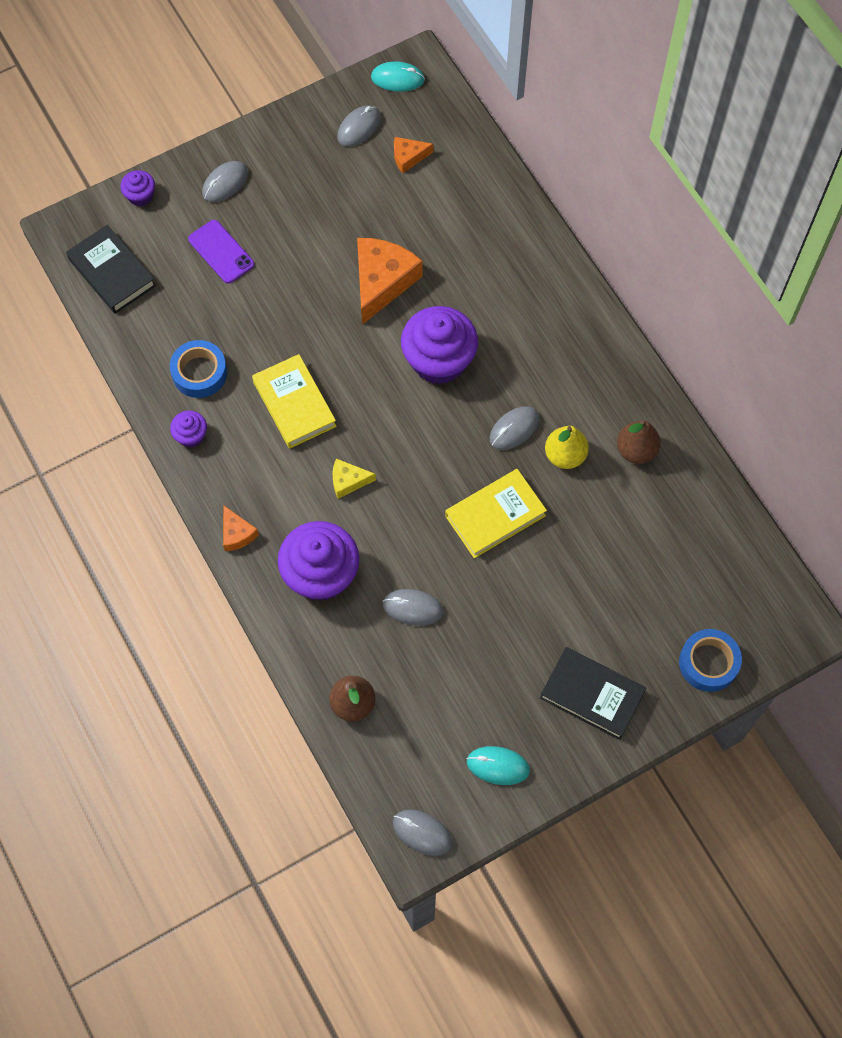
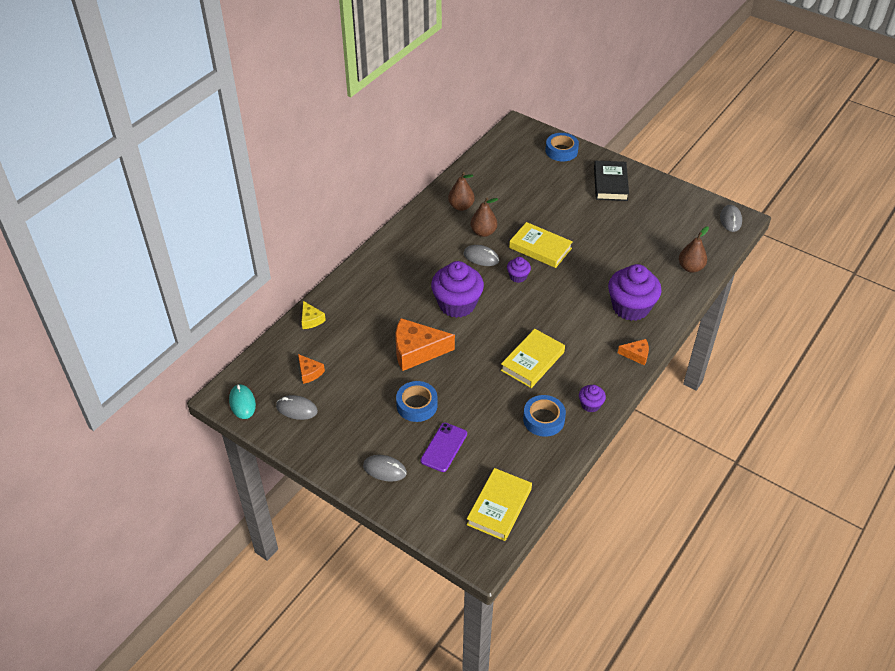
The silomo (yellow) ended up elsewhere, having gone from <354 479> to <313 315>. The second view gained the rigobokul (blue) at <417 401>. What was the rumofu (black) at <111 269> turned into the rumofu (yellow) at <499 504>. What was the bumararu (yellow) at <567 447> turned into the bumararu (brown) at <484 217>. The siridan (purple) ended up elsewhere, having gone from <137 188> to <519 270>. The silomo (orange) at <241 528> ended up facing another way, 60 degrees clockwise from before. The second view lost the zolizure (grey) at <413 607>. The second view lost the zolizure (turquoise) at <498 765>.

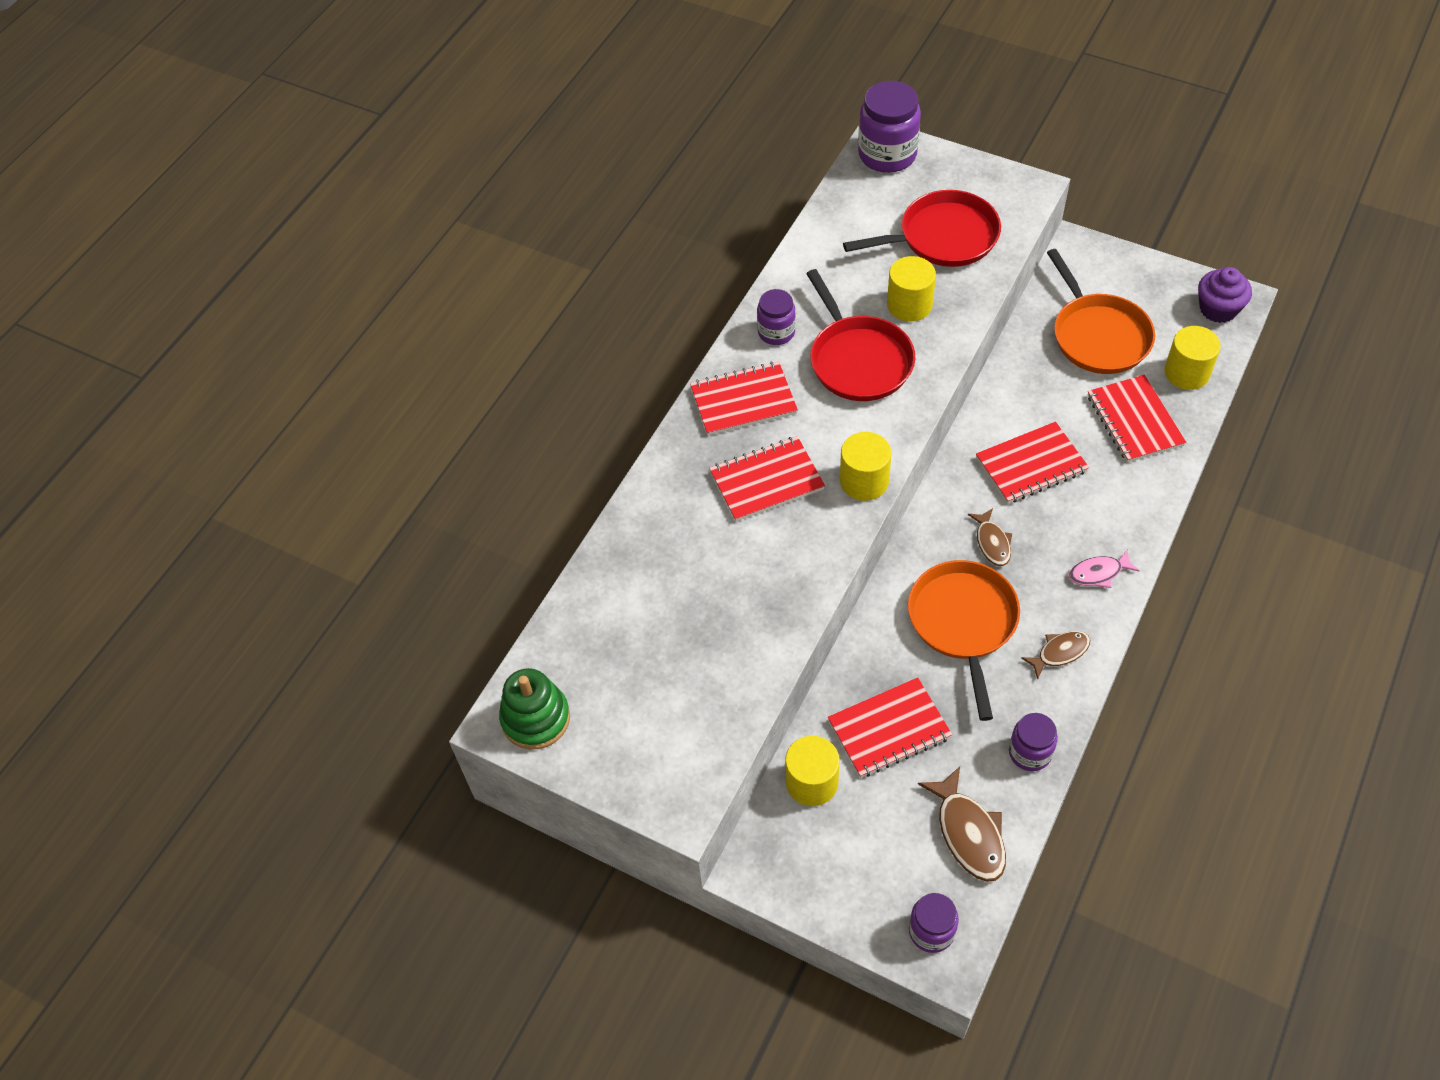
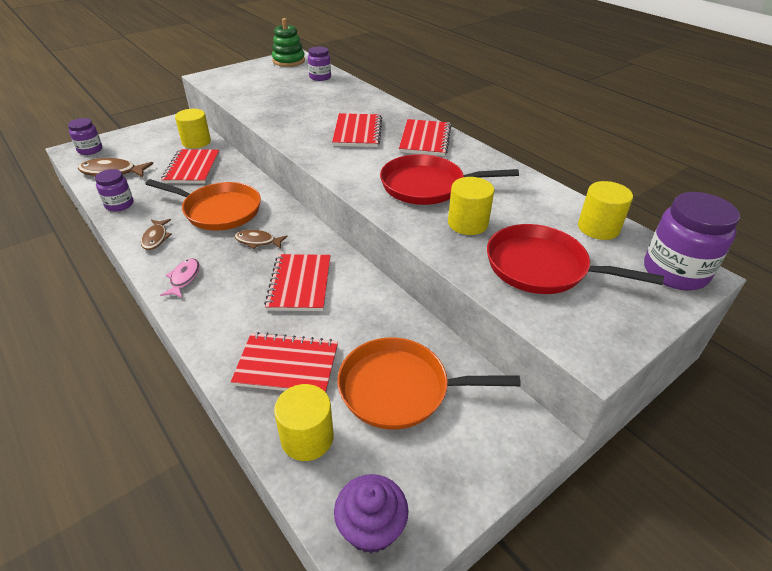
The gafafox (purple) ended up elsewhere, having gone from <776 317> to <319 64>. The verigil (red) at <922 228> ended up facing another way, 105 degrees clockwise from before. The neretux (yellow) ended up elsewhere, having gone from <865 466> to <605 210>.

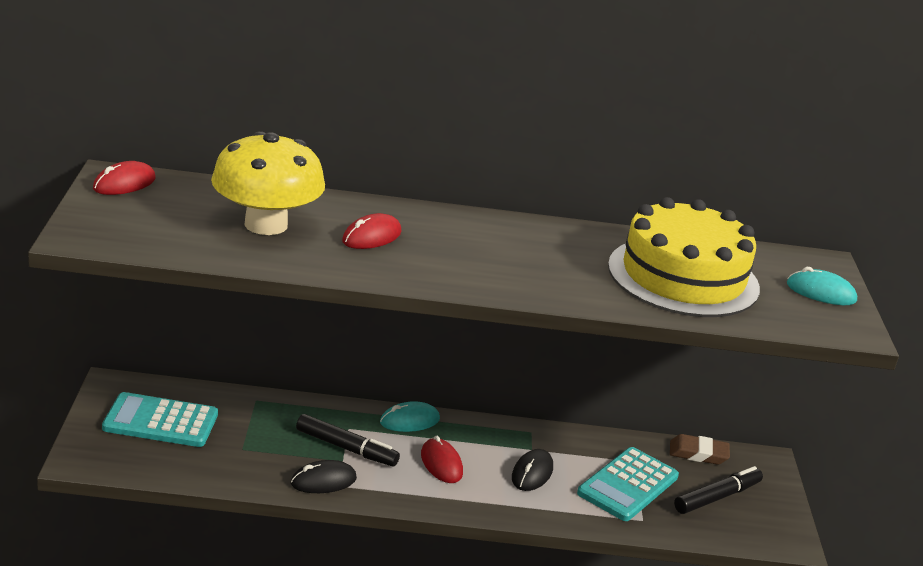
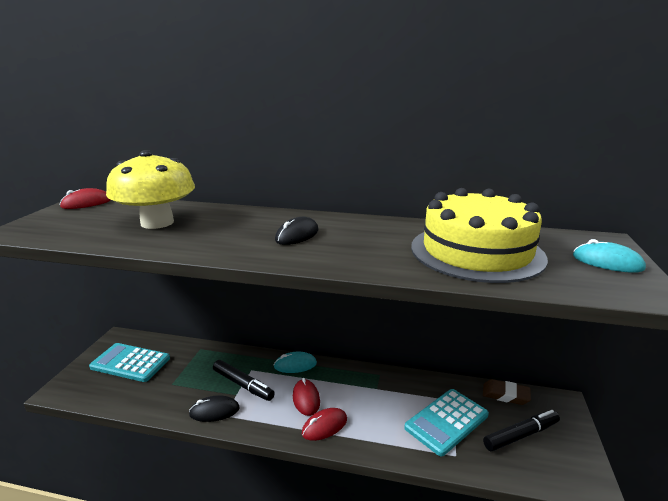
The zolizure (black) ended up elsewhere, having gone from <532 470> to <296 231>. The zolizure (red) ended up elsewhere, having gone from <372 231> to <324 424>.

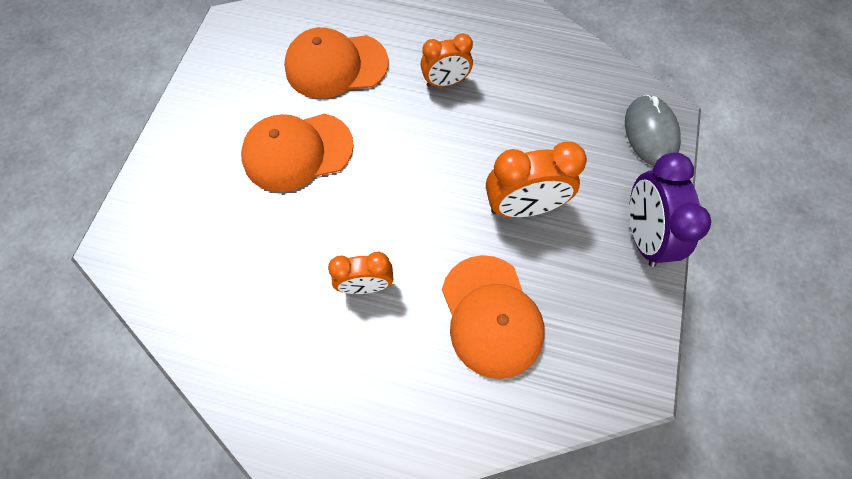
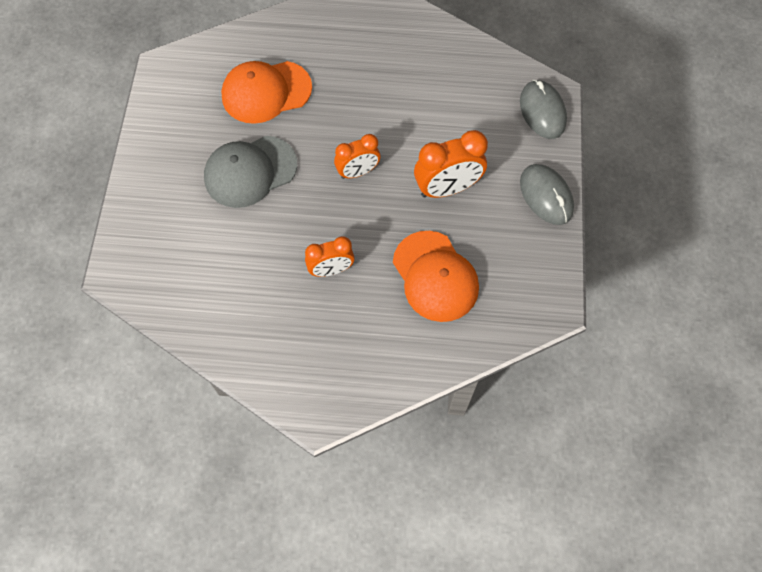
What was the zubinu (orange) at <297 153> turned into the zubinu (grey) at <250 172>. The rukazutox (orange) ended up elsewhere, having gone from <446 60> to <357 156>. Where the rukazutox (purple) stood at <670 209>, the zolizure (grey) came to stand at <547 194>.

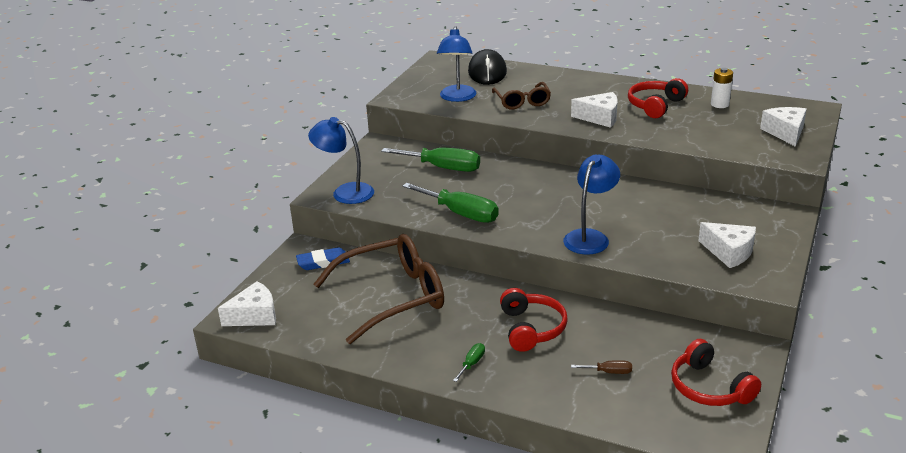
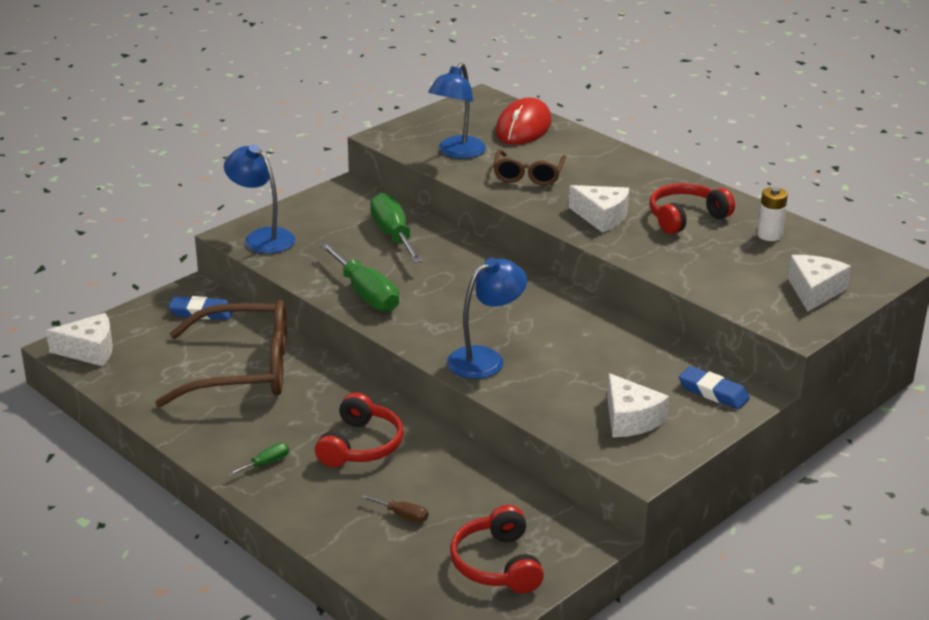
The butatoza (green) at <430 159> ended up facing another way, 150 degrees counterclockwise from before. What was the zolizure (black) at <487 67> turned into the zolizure (red) at <523 121>. The second view gained the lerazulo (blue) at <714 387>.

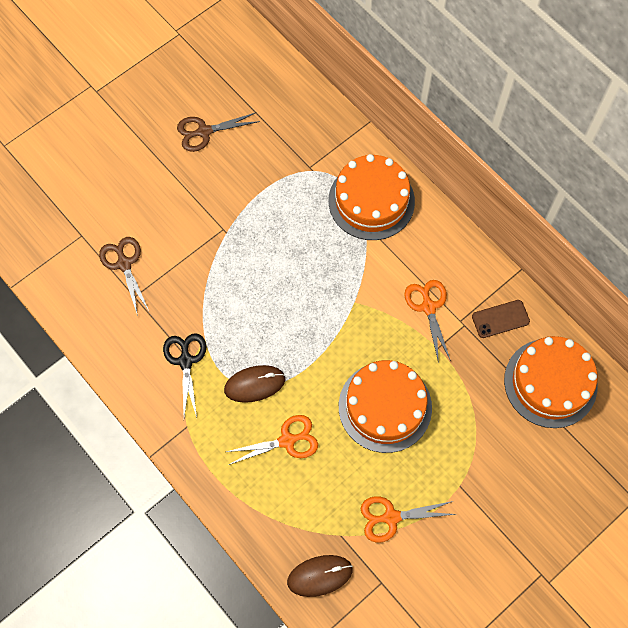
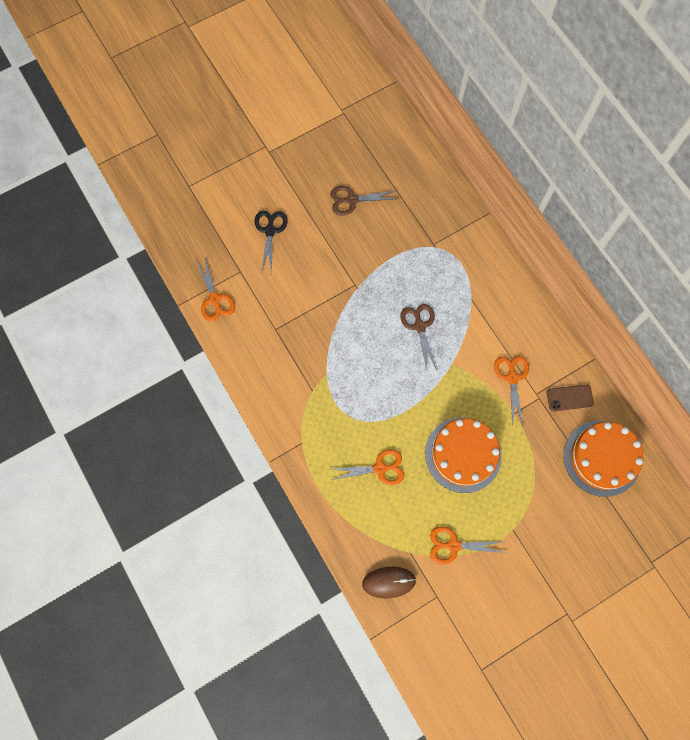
The second view gained the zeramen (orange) at <215 289>. The zeramen (black) ended up elsewhere, having gone from <184 375> to <271 242>. The zeramen (brown) ended up elsewhere, having gone from <124 276> to <418 337>. The second view lost the zolizure (brown) at <255 384>. The second view lost the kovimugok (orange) at <371 197>.

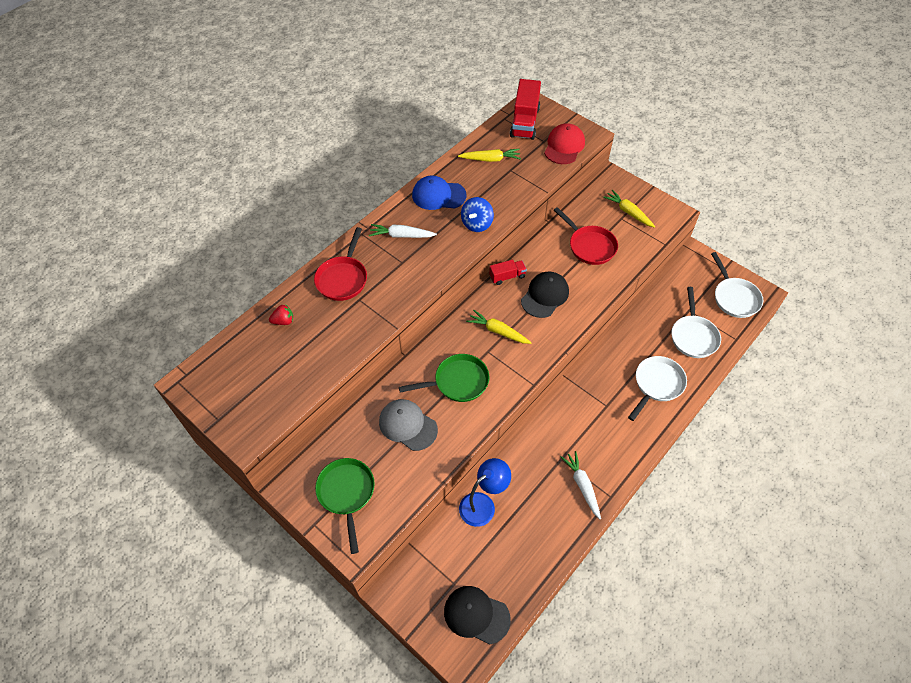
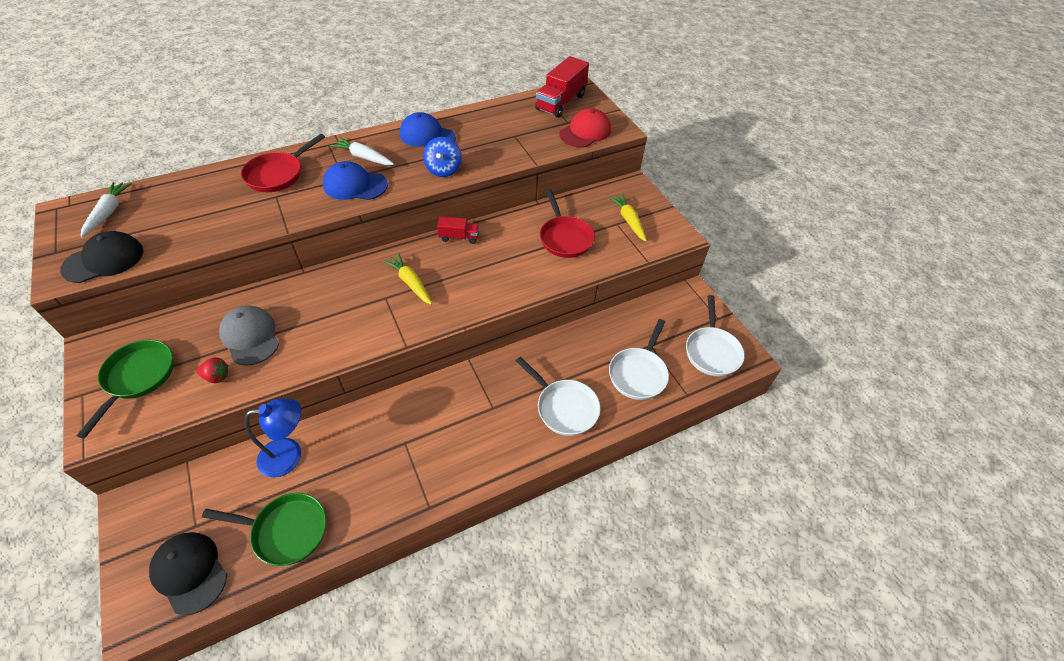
The zubinu (black) ended up elsewhere, having gone from <545 295> to <101 257>. The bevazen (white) ended up elsewhere, having gone from <581 485> to <106 209>. The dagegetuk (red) ended up elsewhere, having gone from <281 314> to <212 370>. The verigil (green) ended up elsewhere, having gone from <444 378> to <264 529>. The second view gained the zubinu (blue) at <355 180>. The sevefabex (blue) at <477 214> ended up facing another way, 45 degrees counterclockwise from before. The verigil (white) at <657 388> ended up facing another way, 75 degrees clockwise from before. The second view lost the bevazen (yellow) at <489 155>.

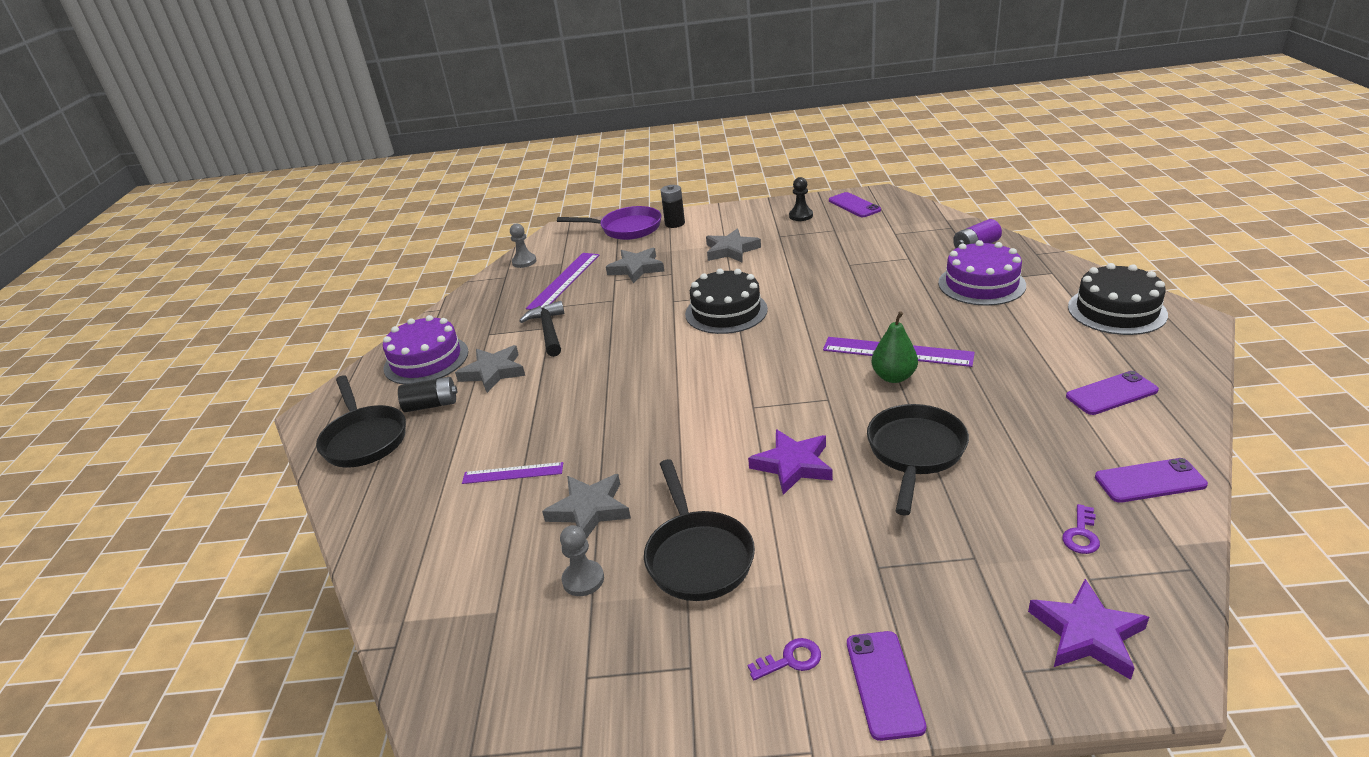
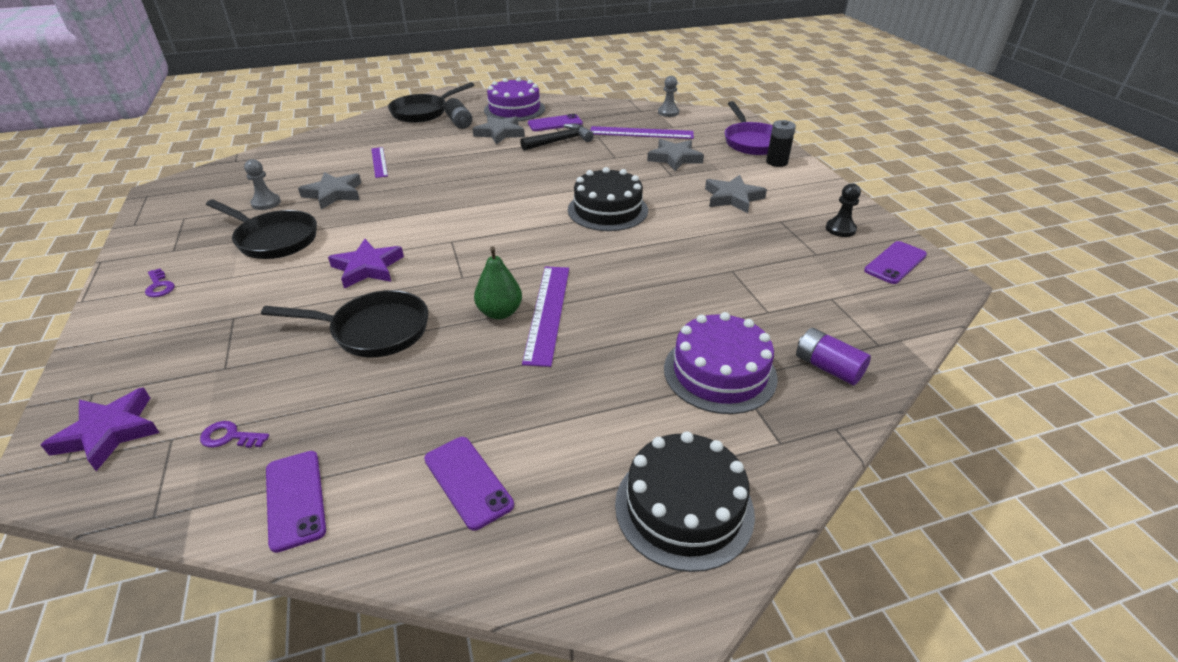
The verigil (black) at <699 530> ended up facing another way, 120 degrees counterclockwise from before. The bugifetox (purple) ended up elsewhere, having gone from <886 686> to <555 122>.

